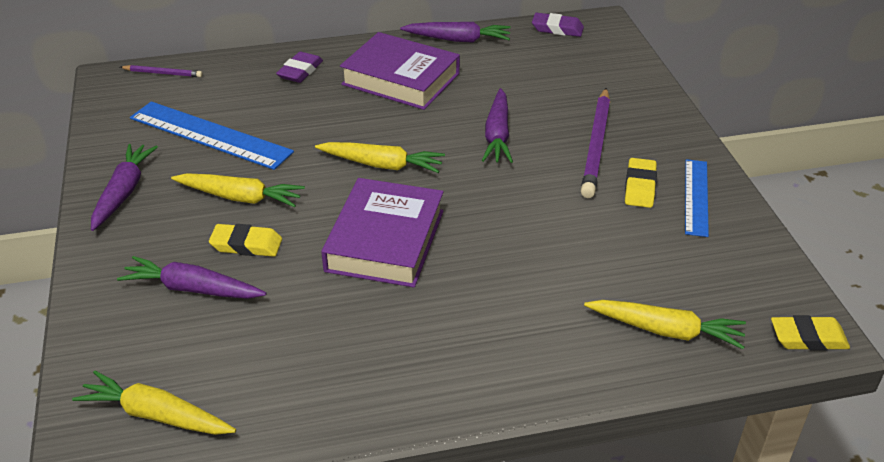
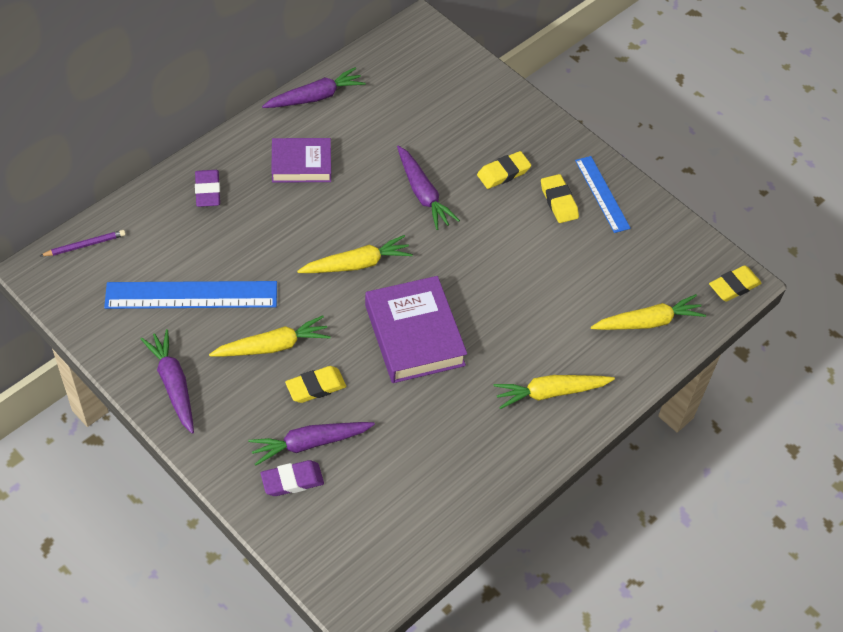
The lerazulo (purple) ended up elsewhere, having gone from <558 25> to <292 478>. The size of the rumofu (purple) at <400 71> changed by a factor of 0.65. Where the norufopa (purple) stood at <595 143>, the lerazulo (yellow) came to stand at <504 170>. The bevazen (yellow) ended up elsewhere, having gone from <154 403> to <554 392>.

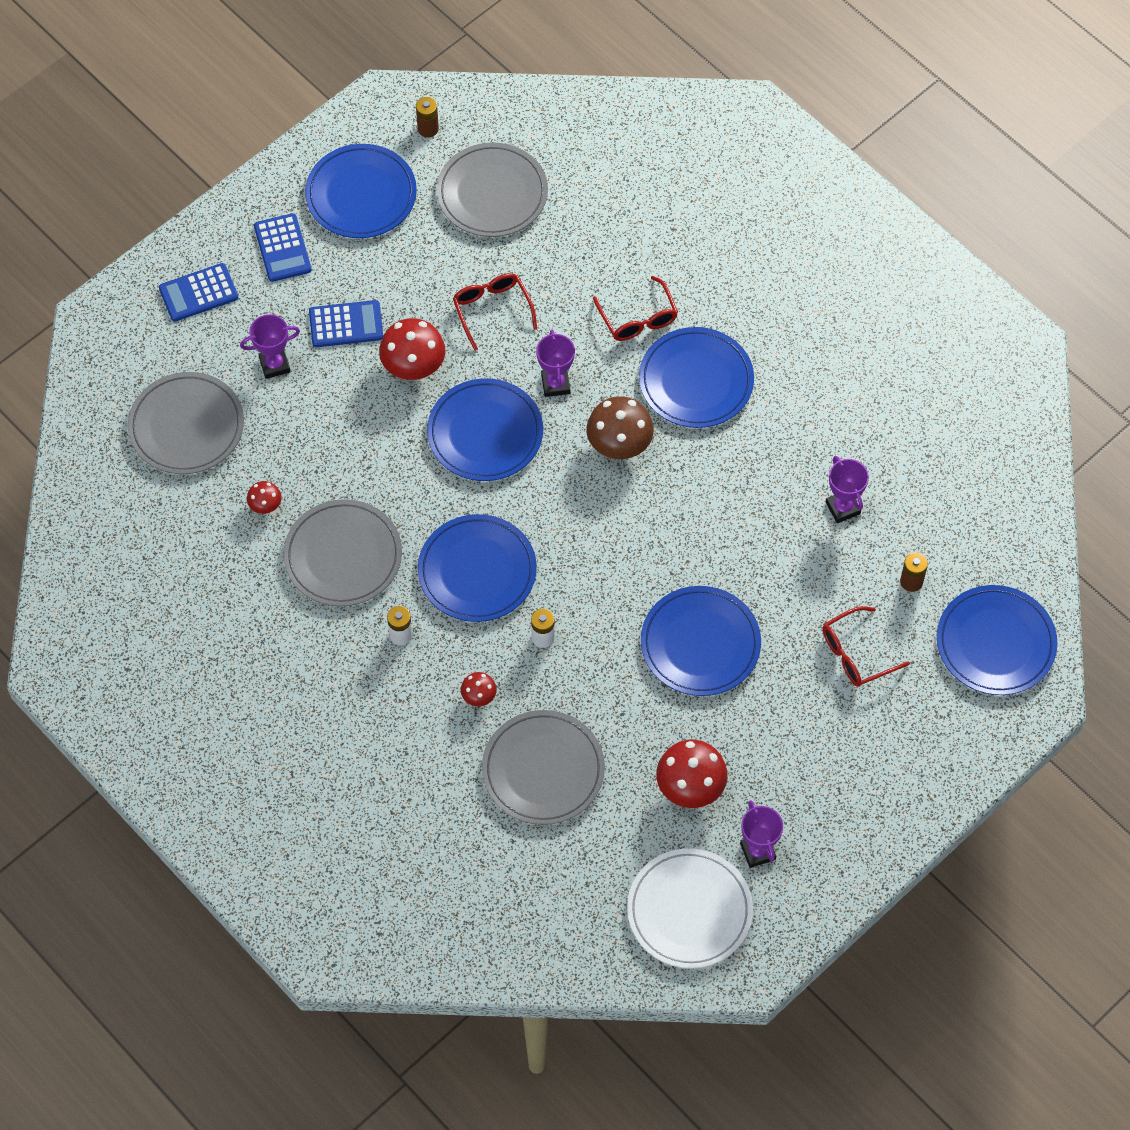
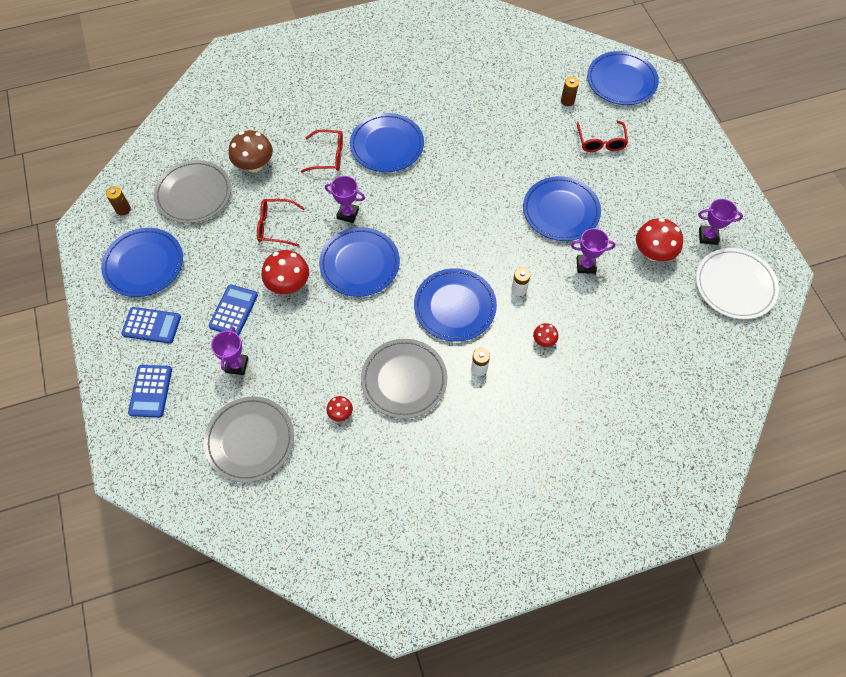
The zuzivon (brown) ended up elsewhere, having gone from <620 427> to <251 151>. The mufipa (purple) ended up elsewhere, having gone from <847 489> to <593 251>. The second view lost the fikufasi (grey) at <543 767>.

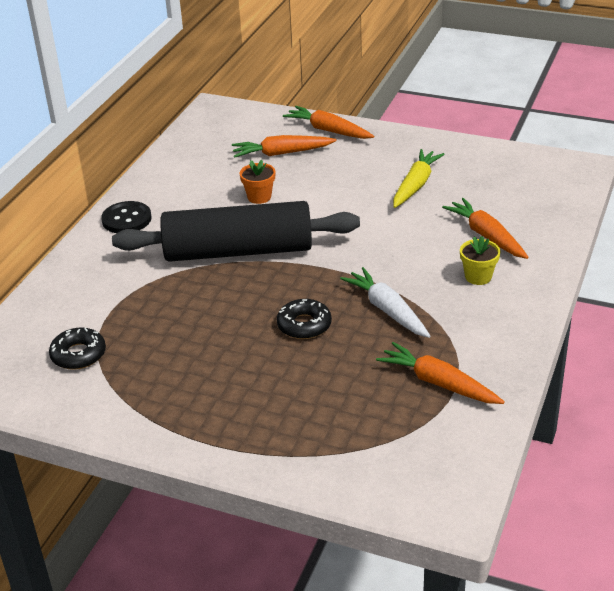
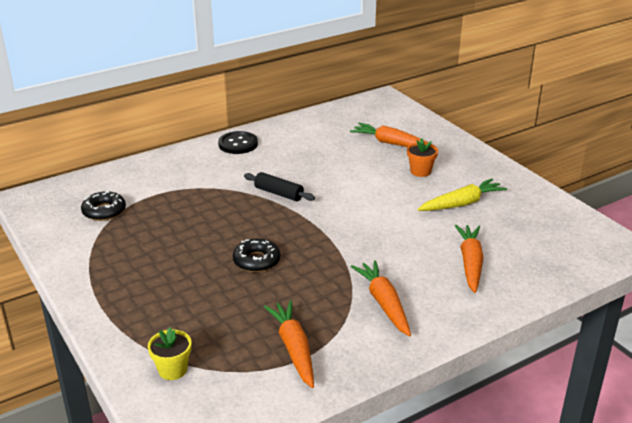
The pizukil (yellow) ended up elsewhere, having gone from <480 260> to <170 353>. The size of the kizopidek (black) at <236 231> changed by a factor of 0.41. The bevazen (orange) ended up elsewhere, having gone from <328 122> to <381 298>. The pizukil (orange) ended up elsewhere, having gone from <257 182> to <422 157>. The second view lost the bevazen (white) at <385 302>.

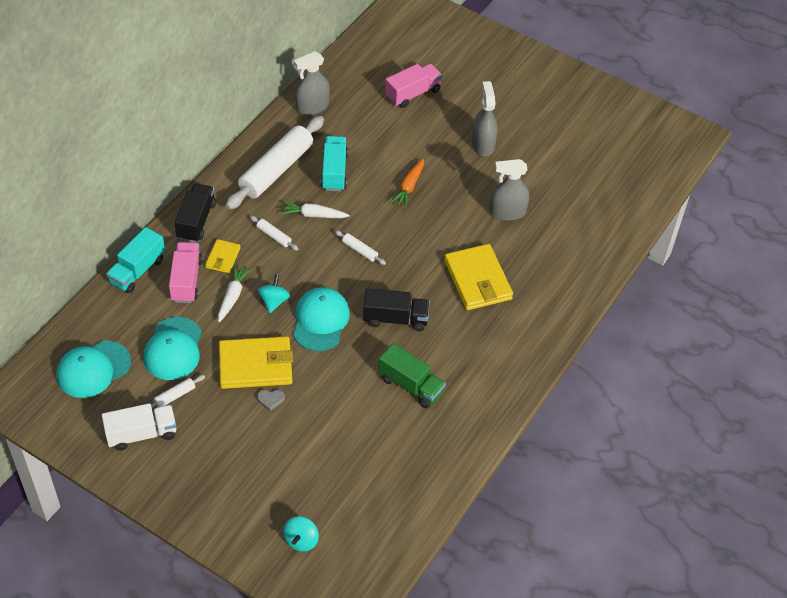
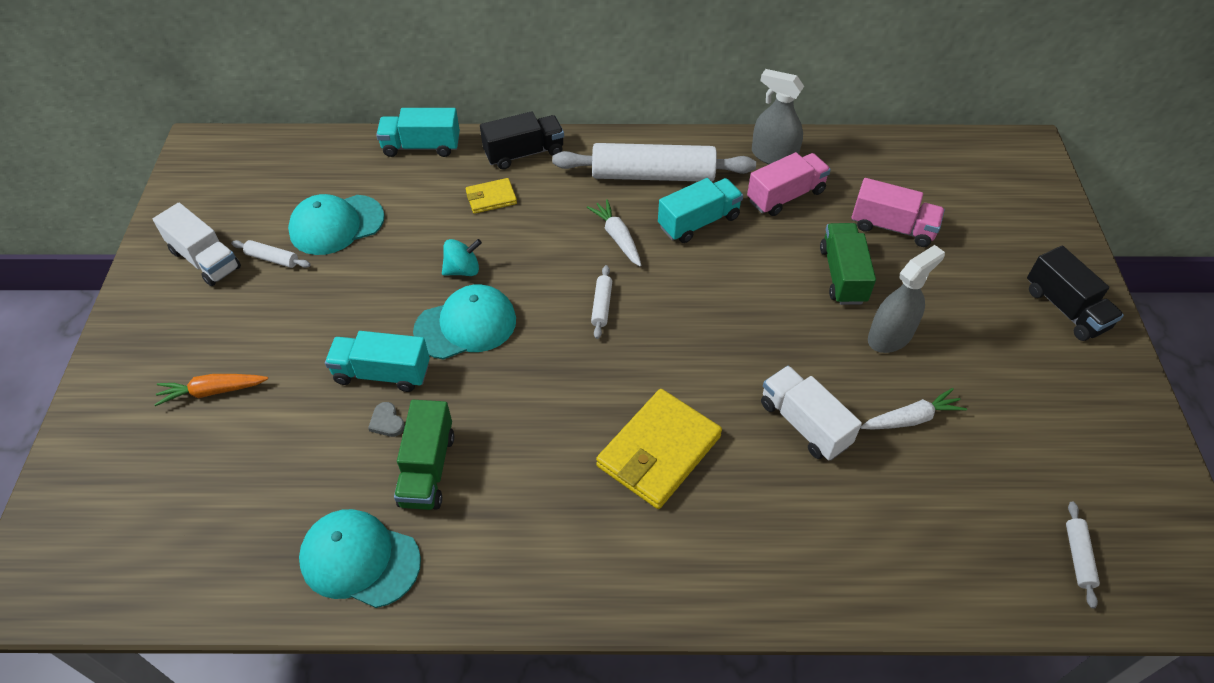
The bevazen (orange) ended up elsewhere, having gone from <407 183> to <211 390>. The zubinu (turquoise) ended up elsewhere, having gone from <93 369> to <360 558>. The second view gained the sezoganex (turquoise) at <377 361>. The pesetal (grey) ended up elsewhere, having gone from <271 400> to <386 419>. The sezoganex (pink) ended up elsewhere, having gone from <185 272> to <789 184>. Where the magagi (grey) stood at <509 190>, the sezoganex (white) came to stand at <811 413>. The second view gained the sezoganex (green) at <848 264>. The bevazen (white) ended up elsewhere, having gone from <234 293> to <913 409>. The sezoganex (black) ended up elsewhere, having gone from <396 309> to <1075 293>. The kizopidek (white) ended up elsewhere, having gone from <274 233> to <1083 554>. The second view lost the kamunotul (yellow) at <256 362>. The second view lost the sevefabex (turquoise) at <301 534>.

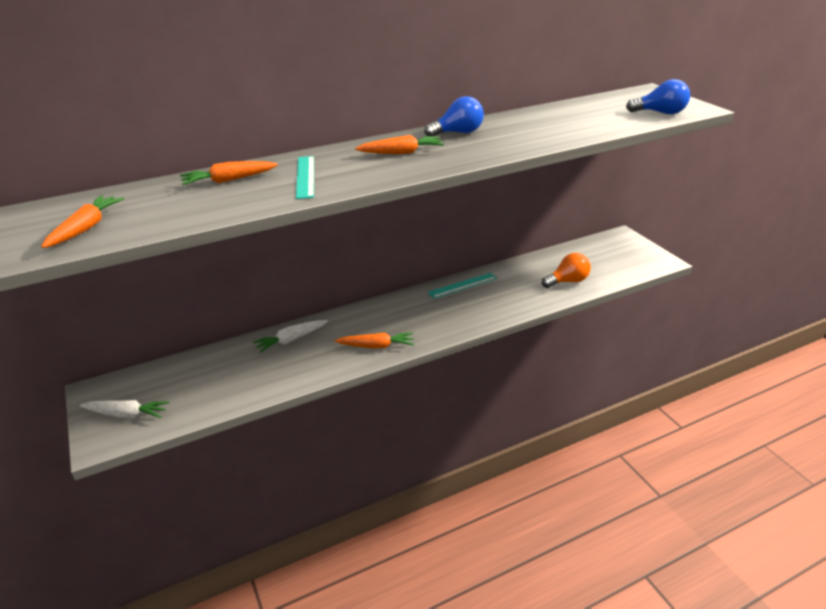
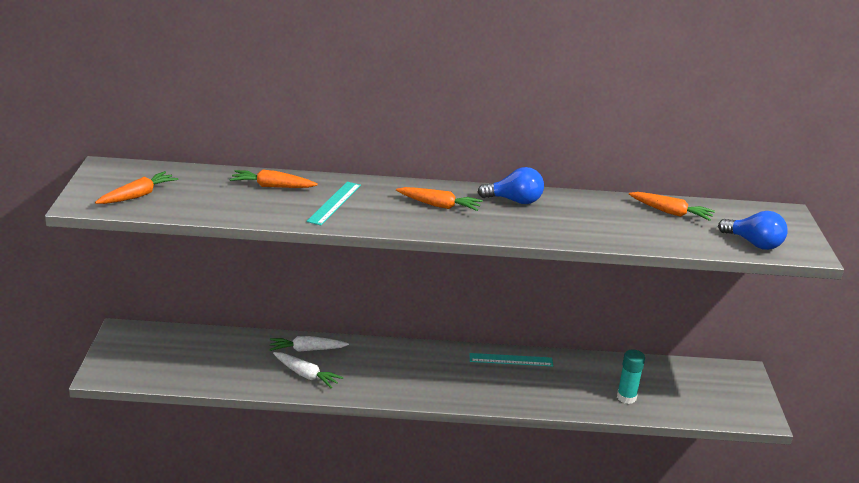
The bevazen (white) ended up elsewhere, having gone from <124 409> to <308 370>. Where the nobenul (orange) stood at <566 270>, the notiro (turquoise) came to stand at <631 377>. The bevazen (orange) ended up elsewhere, having gone from <374 340> to <672 206>.

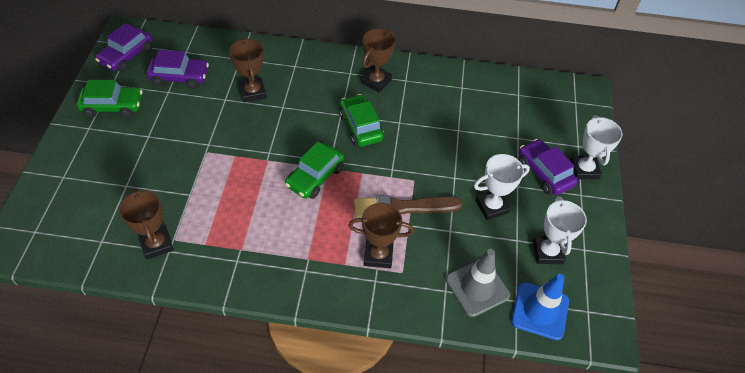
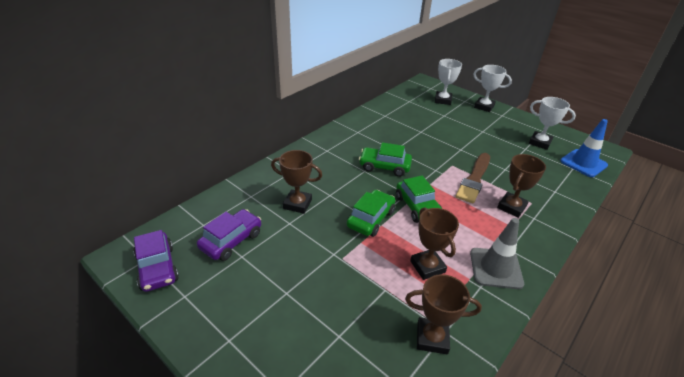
The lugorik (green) ended up elsewhere, having gone from <109 98> to <371 213>. The mufipa (brown) ended up elsewhere, having gone from <378 61> to <434 243>. The mufipa (white) ended up elsewhere, having gone from <502 187> to <448 82>. The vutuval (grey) ended up elsewhere, having gone from <478 283> to <497 253>. The second view lost the lugorik (purple) at <548 167>.

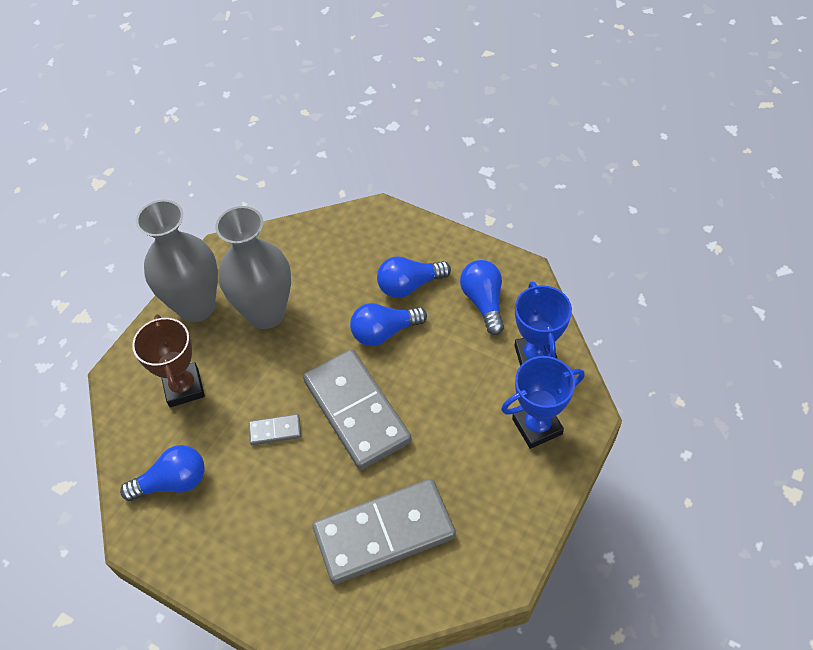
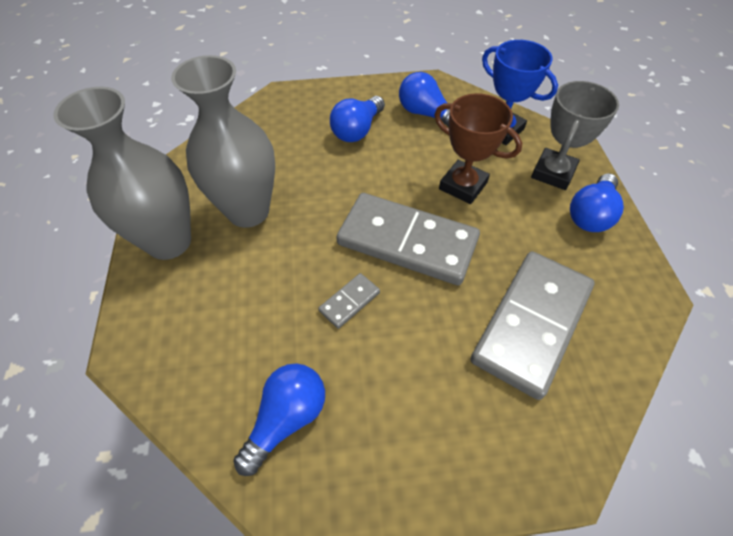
The mufipa (brown) ended up elsewhere, having gone from <168 360> to <478 148>. What was the mufipa (blue) at <543 402> turned into the mufipa (grey) at <575 135>. The nobenul (blue) ended up elsewhere, having gone from <388 324> to <597 202>.

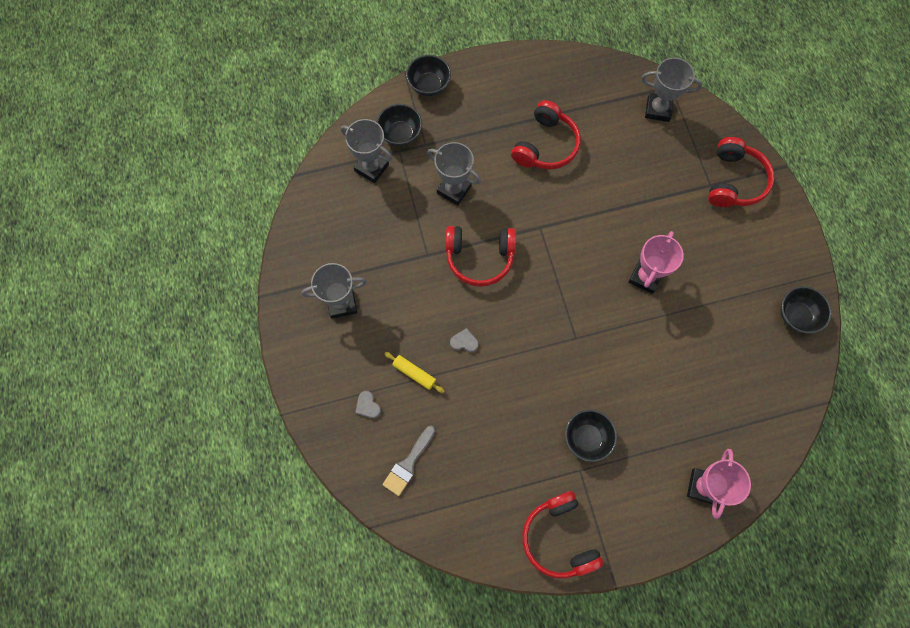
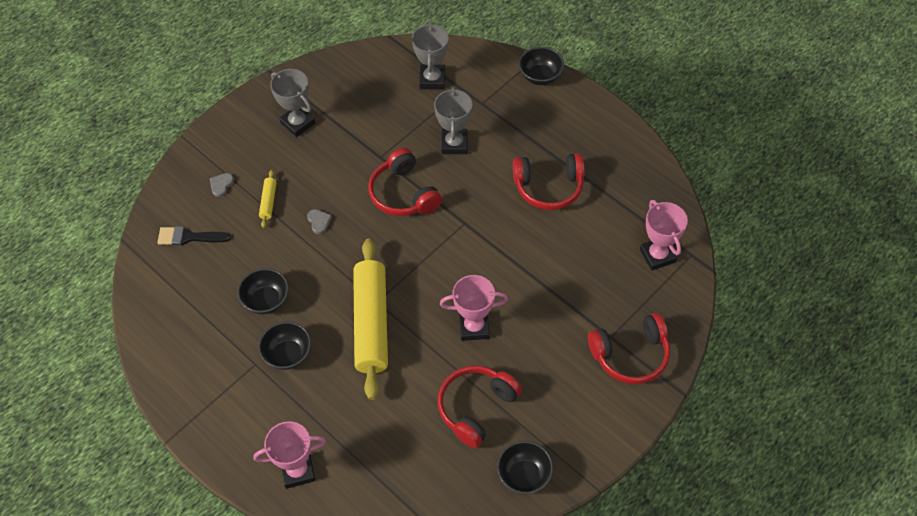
What was the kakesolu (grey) at <408 461> turned into the kakesolu (black) at <194 236>. The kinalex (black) ended up elsewhere, having gone from <399 125> to <263 291>. The second view gained the kizopidek (yellow) at <370 319>. The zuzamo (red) ended up elsewhere, having gone from <563 535> to <480 407>. What was the mufipa (grey) at <671 90> turned into the mufipa (pink) at <664 235>.

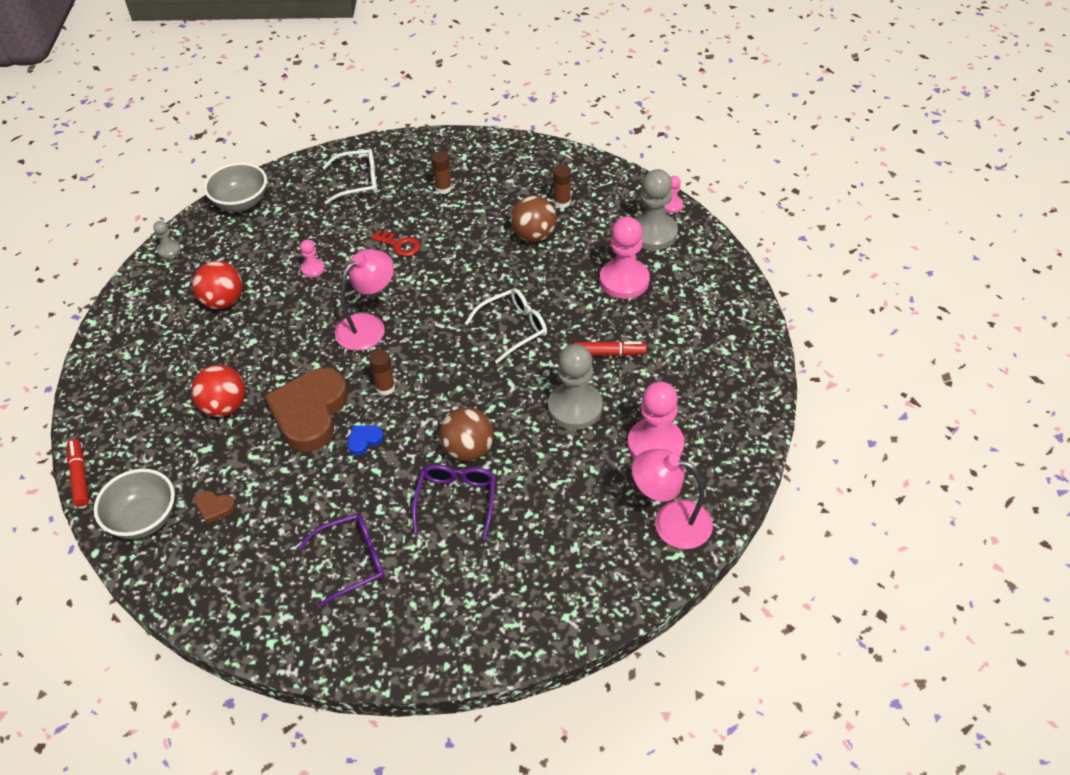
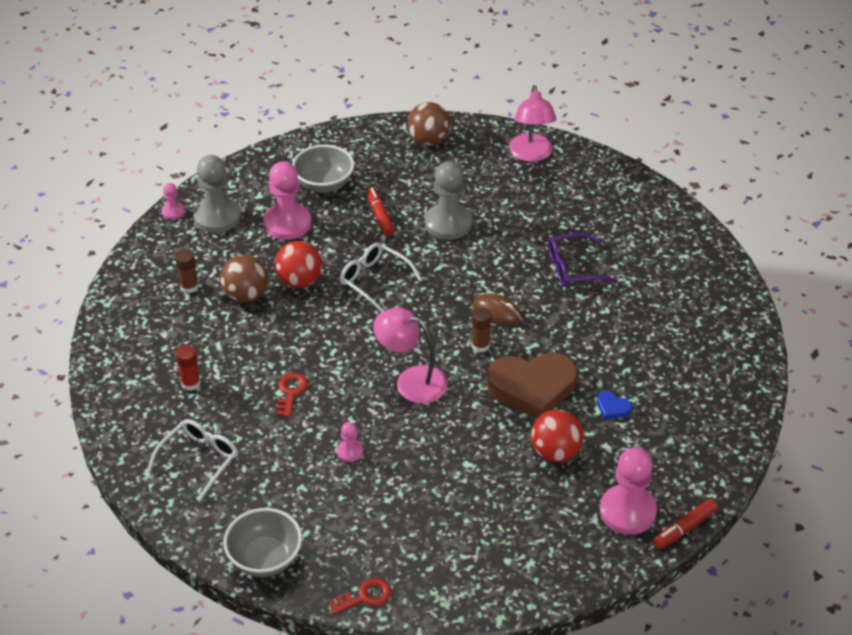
The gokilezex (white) at <349 176> ended up facing another way, 60 degrees clockwise from before. What was the notiro (brown) at <441 172> turned into the notiro (red) at <188 368>. The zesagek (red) ended up elsewhere, having gone from <217 285> to <298 264>. The kinalex (grey) ended up elsewhere, having gone from <134 504> to <323 169>. Where the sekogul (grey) stood at <167 239>, the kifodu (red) came to stand at <360 596>. The zesagek (brown) ended up elsewhere, having gone from <466 434> to <428 123>. The second view gained the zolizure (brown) at <497 309>. The pesetal (blue) ended up elsewhere, having gone from <365 440> to <614 405>. The sekogul (pink) ended up elsewhere, having gone from <656 420> to <628 491>. The second view lost the pesetal (brown) at <215 507>. The second view lost the gokilezex (purple) at <341 560>.

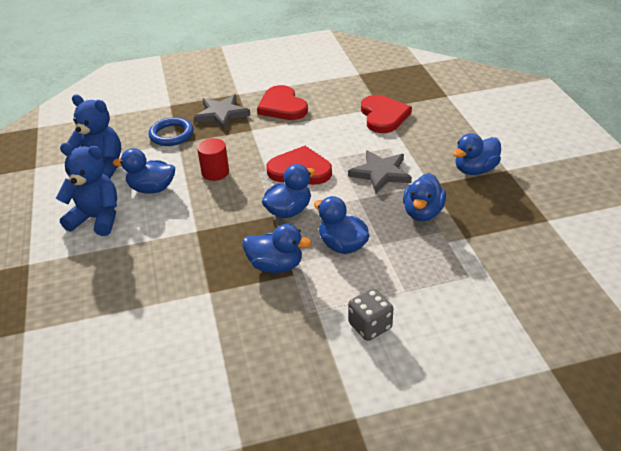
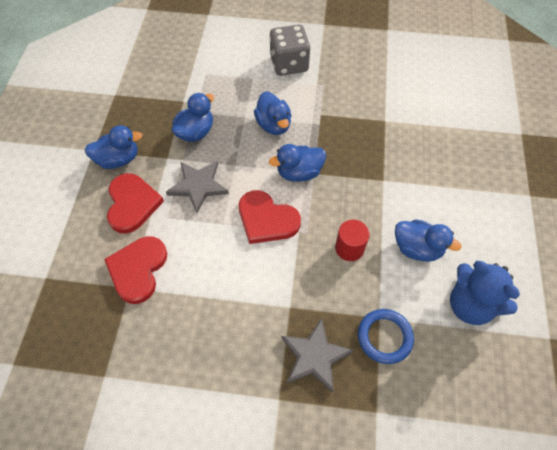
The pesetal (red) ended up elsewhere, having gone from <282 102> to <135 203>. The size of the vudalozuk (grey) at <370 314> changed by a factor of 1.53. The second view lost the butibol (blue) at <86 189>. The second view lost the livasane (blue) at <277 248>.

